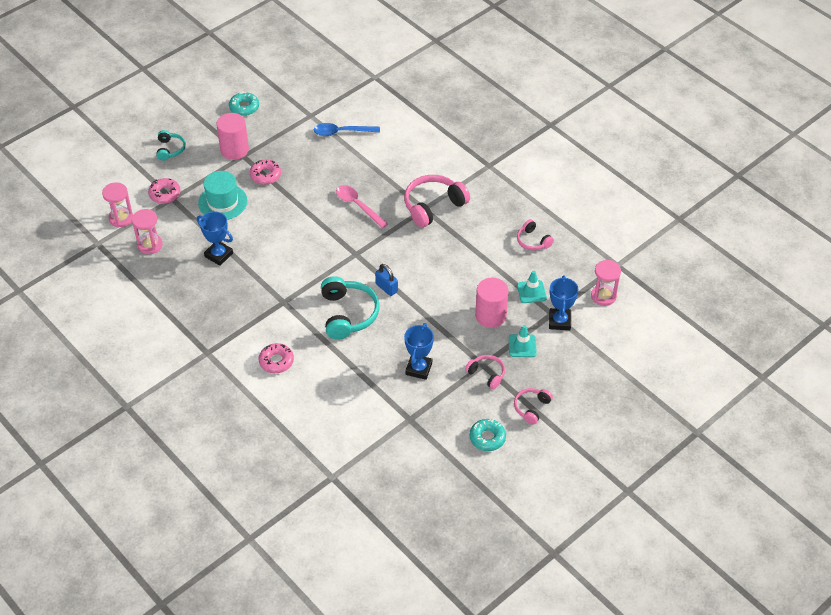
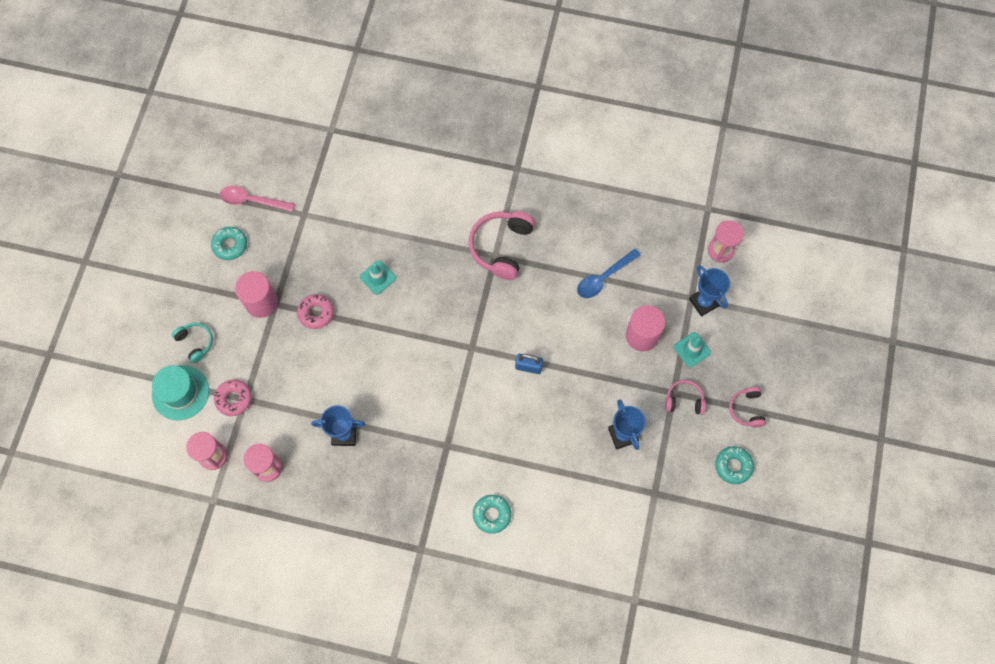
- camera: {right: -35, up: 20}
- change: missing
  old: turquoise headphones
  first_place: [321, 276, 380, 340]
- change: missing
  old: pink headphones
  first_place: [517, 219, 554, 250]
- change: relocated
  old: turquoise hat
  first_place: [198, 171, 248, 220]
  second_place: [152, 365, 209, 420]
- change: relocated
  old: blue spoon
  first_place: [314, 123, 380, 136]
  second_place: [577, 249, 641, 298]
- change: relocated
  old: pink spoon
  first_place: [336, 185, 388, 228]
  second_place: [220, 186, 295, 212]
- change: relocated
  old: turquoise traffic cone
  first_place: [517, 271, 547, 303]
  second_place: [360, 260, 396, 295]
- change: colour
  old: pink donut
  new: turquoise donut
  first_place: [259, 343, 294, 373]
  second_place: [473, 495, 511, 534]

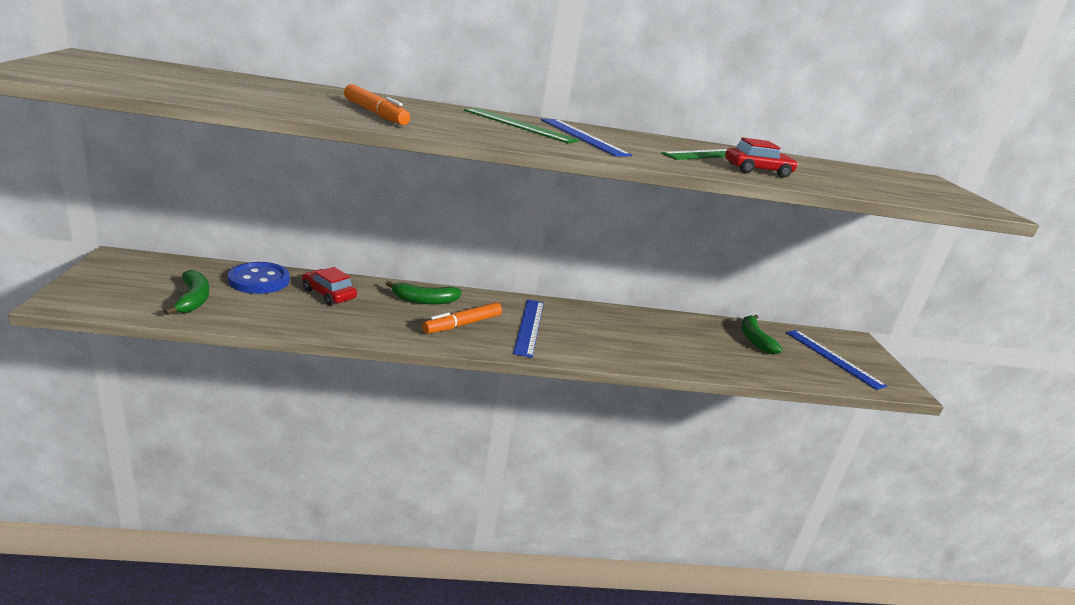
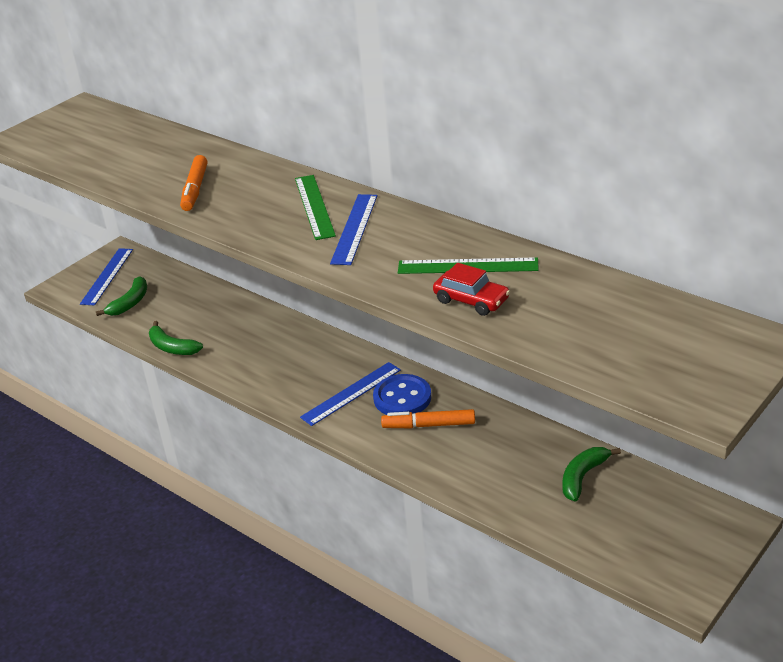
- camera: {right: 50, up: 10}
- change: missing
  old: red car
  first_place: [302, 267, 357, 306]
- change: relocated
  old: blue button
  first_place: [228, 262, 290, 294]
  second_place: [373, 374, 431, 415]
- change: relocated
  old: green banana
  first_place: [386, 281, 462, 304]
  second_place: [149, 321, 203, 355]
- change: relocated
  old: orange marker
  first_place: [422, 302, 502, 334]
  second_place: [381, 409, 475, 428]
- change: relocated
  old: blue ruler
  first_place: [786, 330, 887, 390]
  second_place: [80, 248, 133, 305]

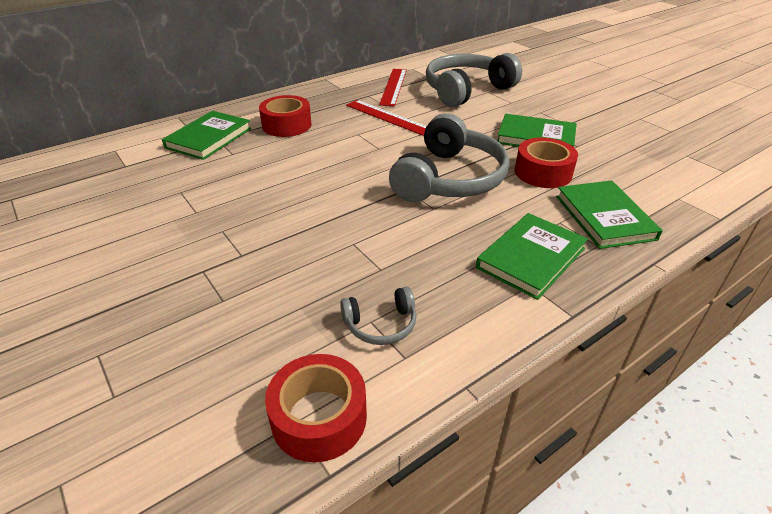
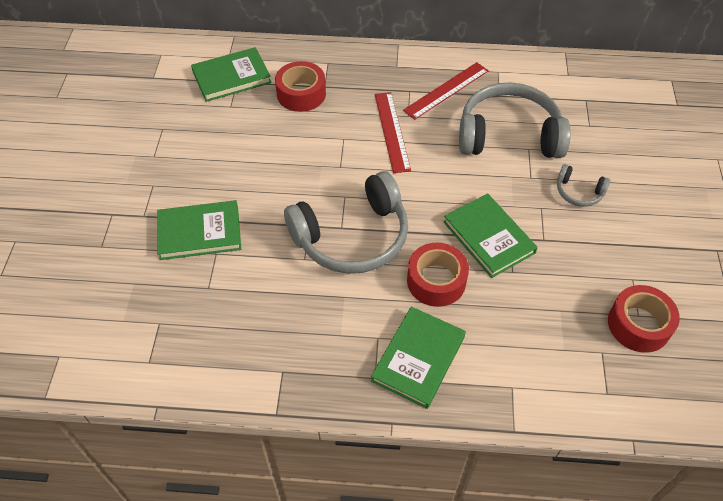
- camera: {right: 40, up: 15}
- change: relocated
  old: red tape
  first_place: [265, 354, 367, 462]
  second_place: [608, 285, 680, 353]
- change: relocated
  old: grey headphones
  first_place: [340, 287, 417, 345]
  second_place: [557, 164, 610, 207]
- change: relocated
  old: green book
  first_place: [476, 213, 588, 300]
  second_place: [157, 200, 241, 260]

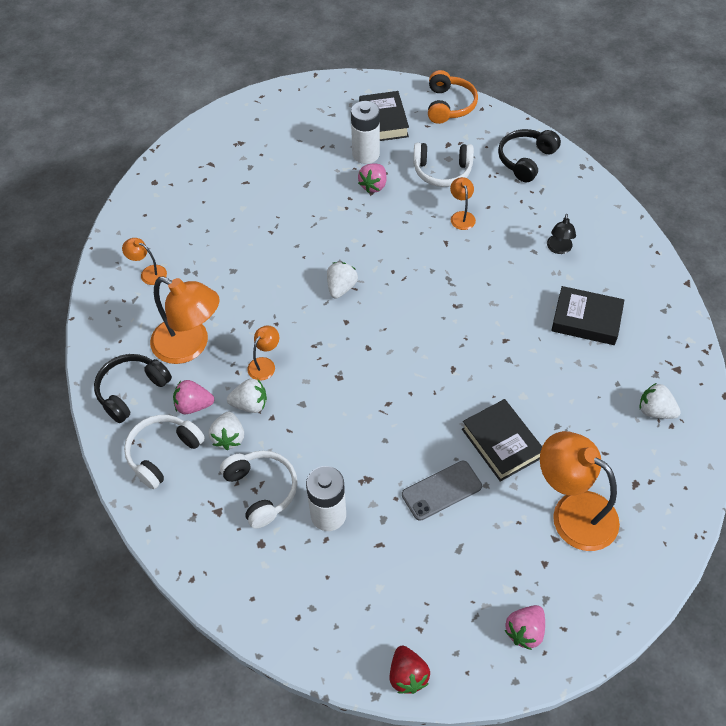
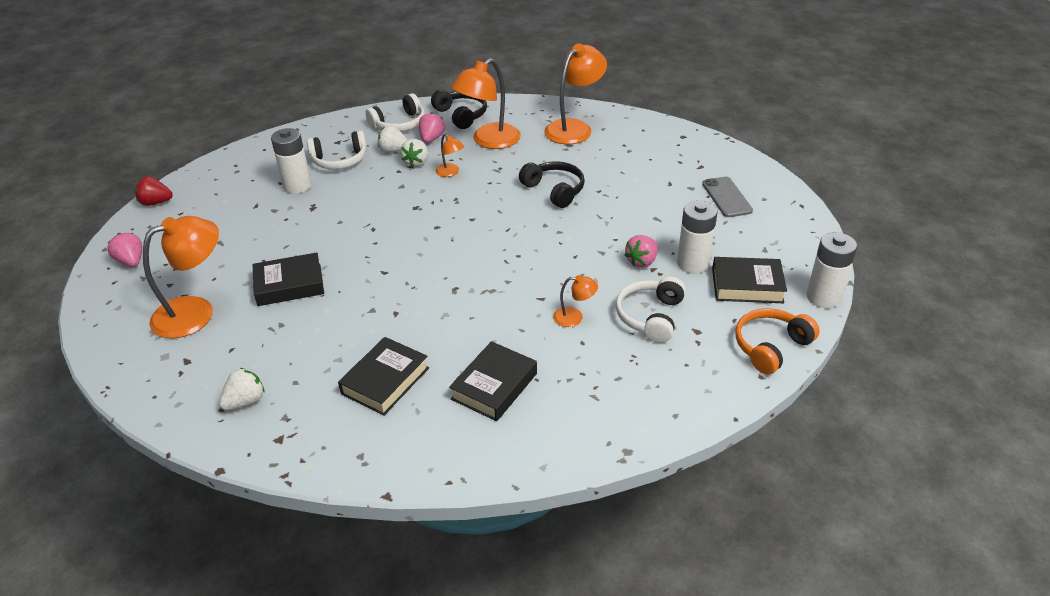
- camera: {right: 105, up: -15}
- change: missing
  old: white strawberry
  first_place: [327, 262, 358, 299]
- change: appeared
  new: white battery
  second_place: [807, 232, 857, 308]
- change: relocated
  old: grey phone
  first_place: [402, 461, 482, 521]
  second_place: [702, 177, 753, 217]
- change: relocated
  old: black headphones
  first_place: [498, 129, 561, 182]
  second_place: [519, 161, 585, 208]
- change: exchanged
  old: black lamp
  new: black book
  first_place: [547, 214, 576, 254]
  second_place: [449, 341, 537, 421]
- change: spun
  old: white headphones
  first_place: [124, 415, 205, 489]
  second_place: [366, 93, 425, 131]
  degrees: 90
- change: spun
  old: pink strawberry
  first_place: [358, 163, 386, 193]
  second_place: [624, 235, 658, 268]
  degrees: -90
- change: spun
  old: orange headphones
  first_place: [428, 70, 478, 124]
  second_place: [735, 308, 820, 374]
  degrees: 120
- change: size
  old: orange lamp
  first_place: [122, 238, 167, 285]
  second_place: [544, 43, 607, 144]
  factor: 2.11

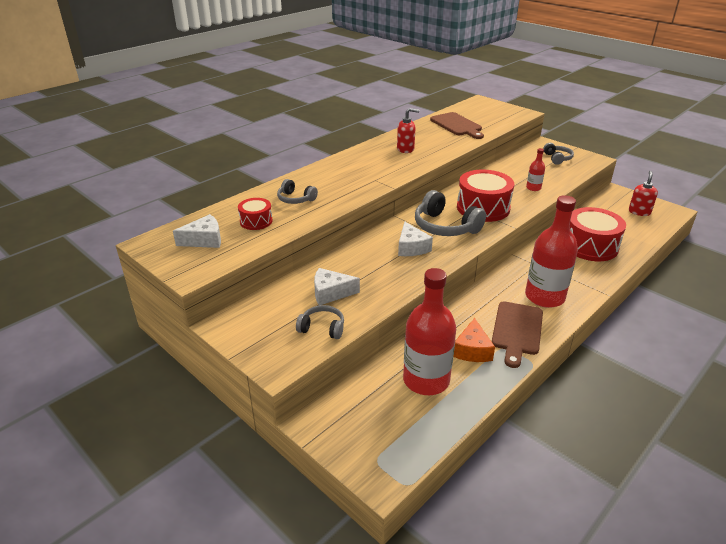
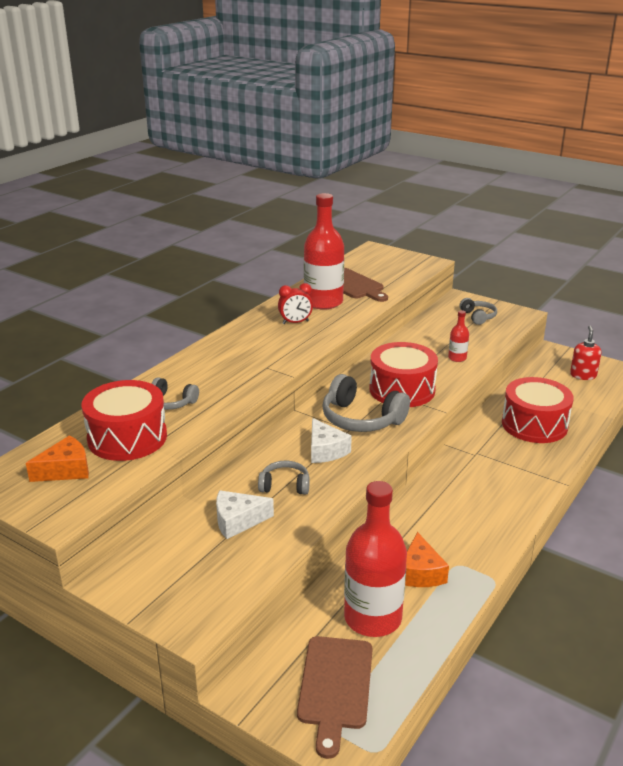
- camera: {right: -10, up: -5}
- change: relocated
  old: grey headphones
  first_place: [296, 305, 344, 339]
  second_place: [258, 461, 310, 495]
- change: relocated
  old: brown cutting board
  first_place: [492, 301, 543, 368]
  second_place: [297, 636, 373, 759]
- change: relocated
  old: red bottle
  first_place: [525, 195, 578, 308]
  second_place: [304, 193, 344, 310]
- change: exchanged
  old: red soap dispenser
  new: red clock
  first_place: [397, 108, 419, 153]
  second_place: [278, 283, 313, 324]
- change: colour
  old: white cheese
  new: orange cheese
  first_place: [173, 214, 221, 248]
  second_place: [26, 435, 89, 482]
- change: size
  old: red drum
  first_place: [238, 198, 273, 230]
  second_place: [82, 380, 167, 461]
  factor: 1.88

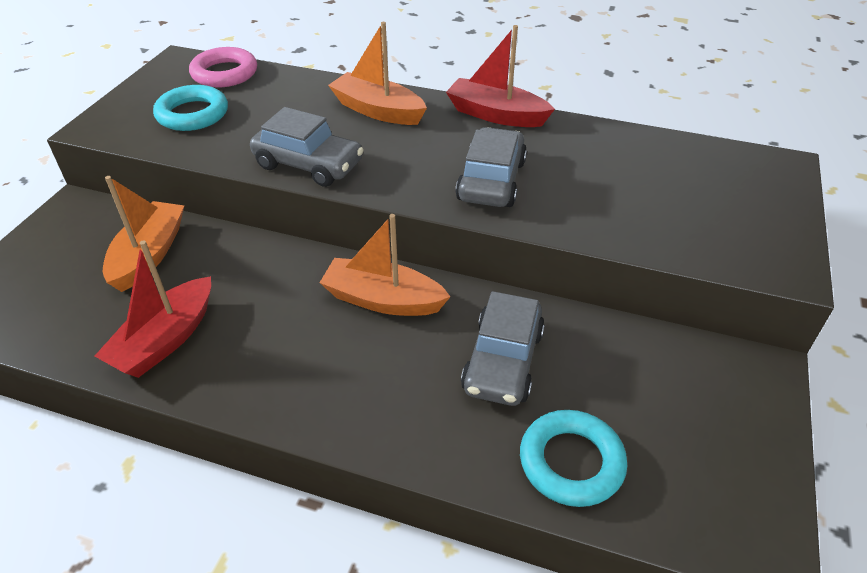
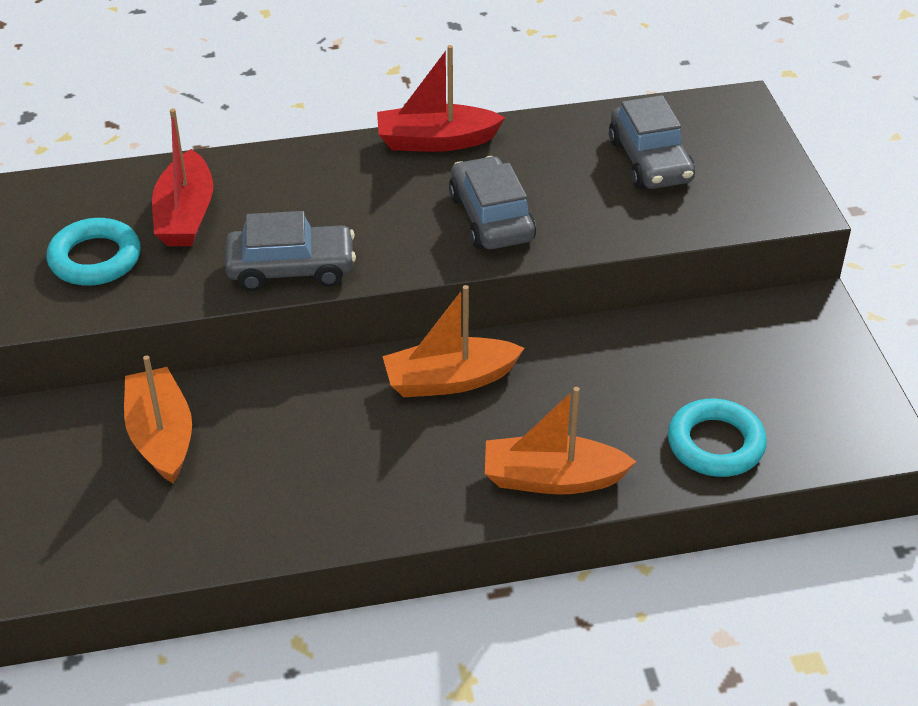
- camera: {right: -30, up: 0}
- change: missing
  old: pink ring
  first_place: [189, 47, 257, 88]
- change: relocated
  old: red boat
  first_place: [95, 240, 211, 378]
  second_place: [152, 108, 213, 246]
- change: relocated
  old: orange boat
  first_place: [328, 22, 427, 125]
  second_place: [485, 387, 636, 495]
- change: relocated
  old: grey car
  first_place: [461, 291, 545, 406]
  second_place: [609, 95, 695, 189]

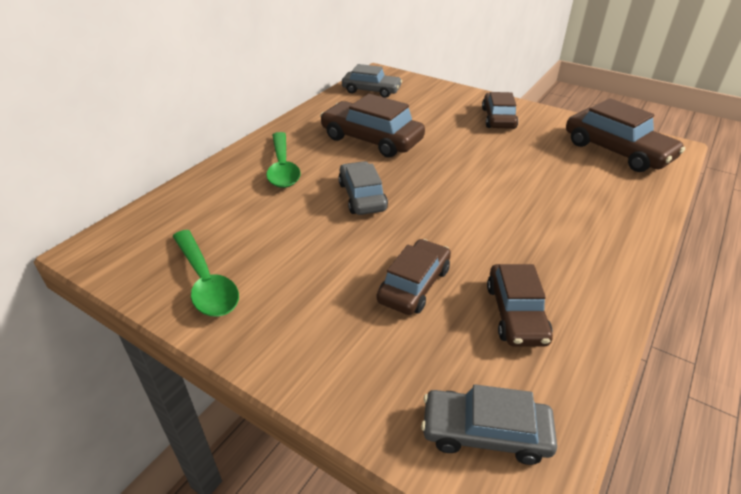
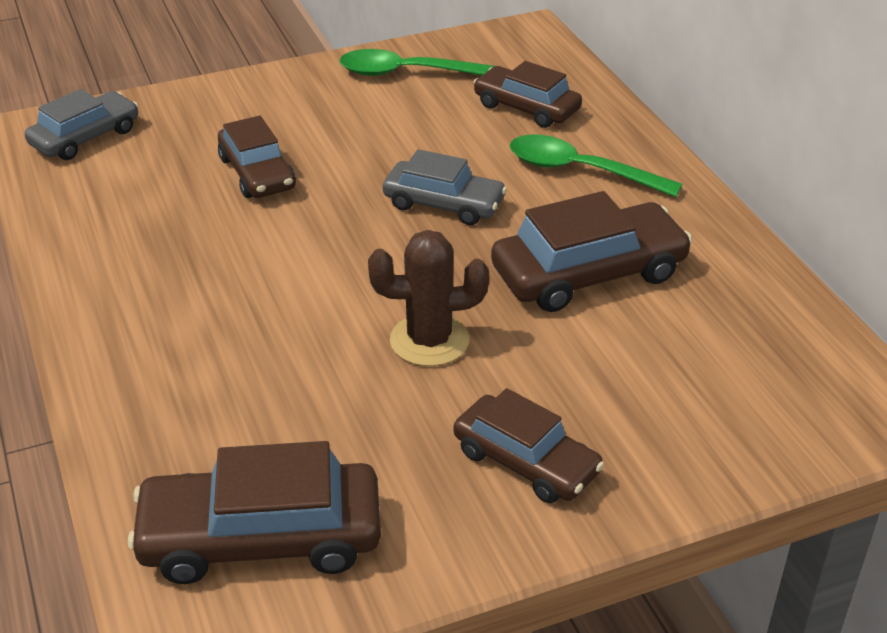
- camera: {right: 125, up: 0}
- change: missing
  old: grey car
  first_place: [342, 64, 402, 98]
- change: appeared
  new: brown cactus
  second_place: [368, 230, 489, 366]
- change: relocated
  old: brown car
  first_place: [487, 264, 553, 347]
  second_place: [473, 61, 582, 128]

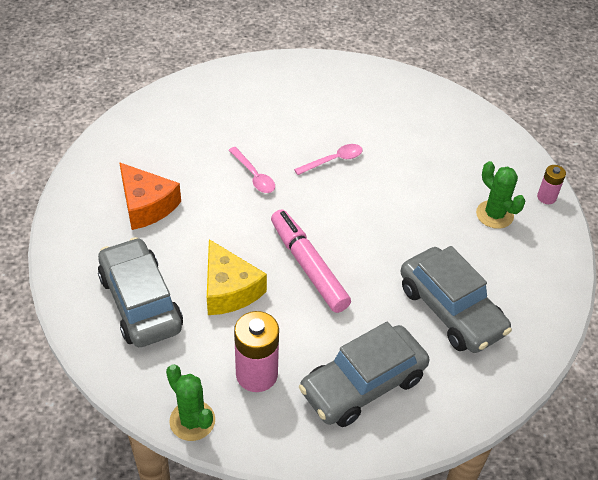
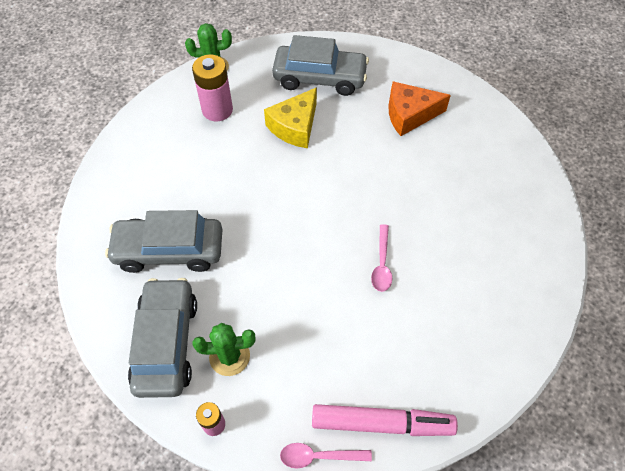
- camera: {right: 125, up: 10}
- change: relocated
  old: pink spoon
  first_place: [229, 147, 275, 193]
  second_place: [280, 443, 372, 468]
- change: relocated
  old: pink marker
  first_place: [271, 210, 351, 313]
  second_place: [312, 404, 458, 436]
- change: relocated
  old: grey car
  first_place: [299, 322, 429, 427]
  second_place: [128, 278, 197, 398]
- change: spun
  old: yellow cheese
  first_place: [207, 239, 267, 315]
  second_place: [264, 87, 317, 148]
  degrees: -60

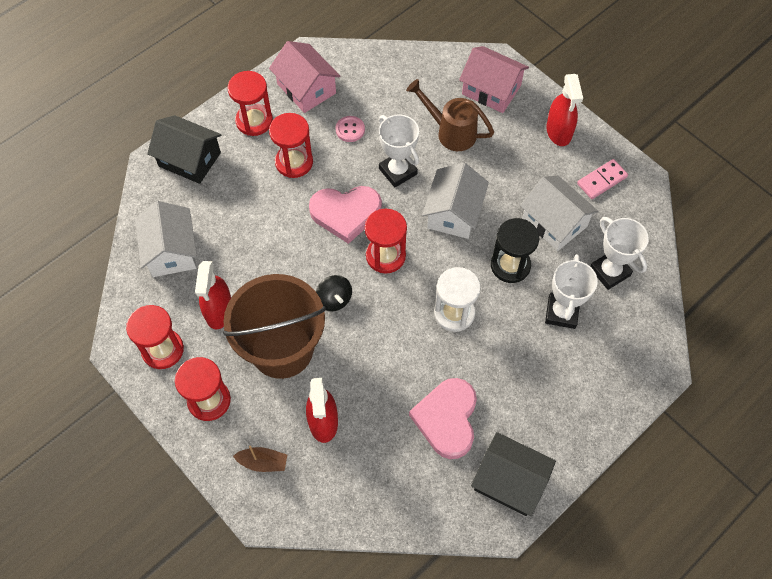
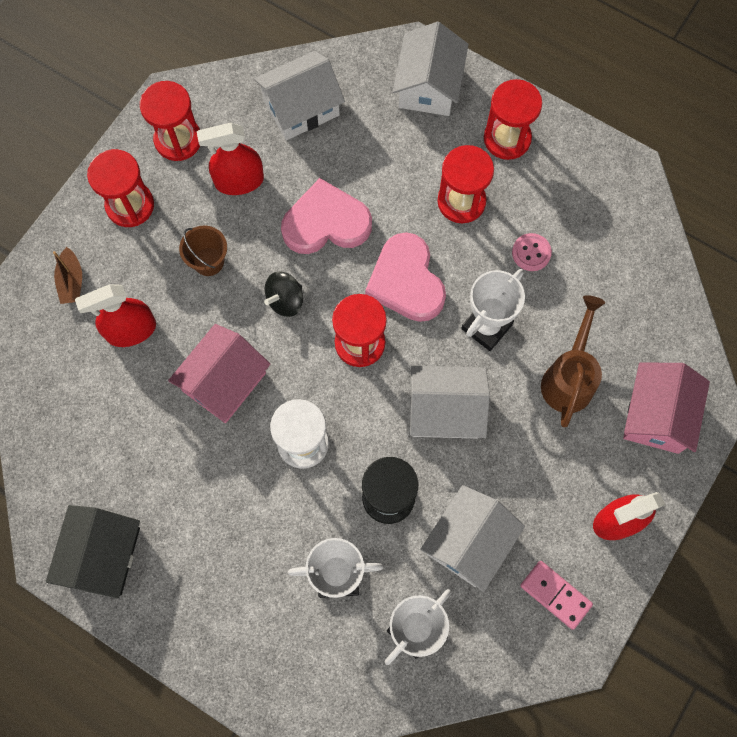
- camera: {right: 75, up: 10}
- change: relocated
  old: pink house
  first_place: [269, 41, 340, 113]
  second_place: [168, 324, 270, 423]
- change: relocated
  old: pink heart
  first_place: [409, 378, 477, 459]
  second_place: [281, 178, 372, 254]
- change: colour
  old: black house
  new: white house
  first_place: [147, 115, 222, 184]
  second_place: [393, 22, 469, 116]
- change: size
  old: brown bucket
  first_place: [223, 274, 326, 379]
  second_place: [179, 226, 227, 276]
  factor: 0.42

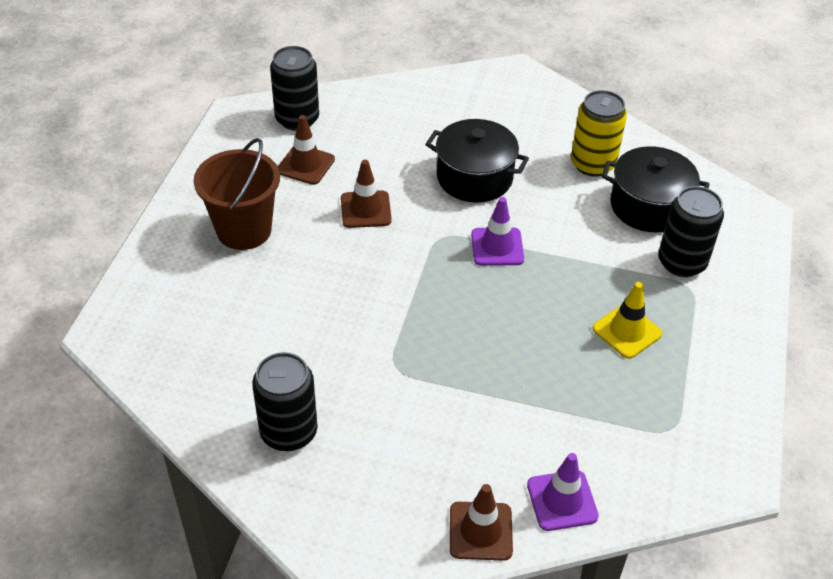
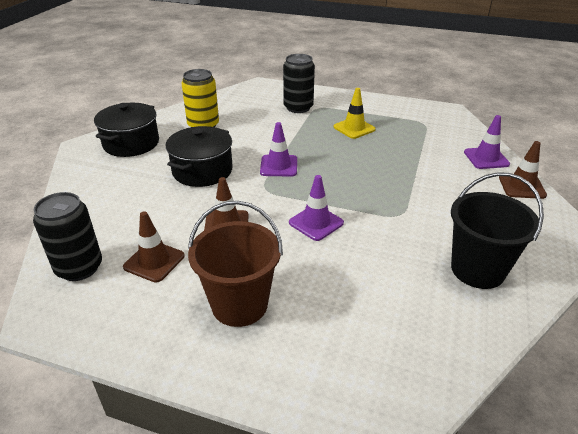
- camera: {right: -85, up: -10}
- change: appeared
  new: purple traffic cone
  second_place: [289, 175, 344, 241]
- change: relocated
  old: black pot
  first_place: [602, 146, 710, 232]
  second_place: [94, 103, 159, 157]
- change: exchanged
  old: black can
  new: black bucket
  first_place: [252, 352, 318, 451]
  second_place: [451, 172, 544, 289]

